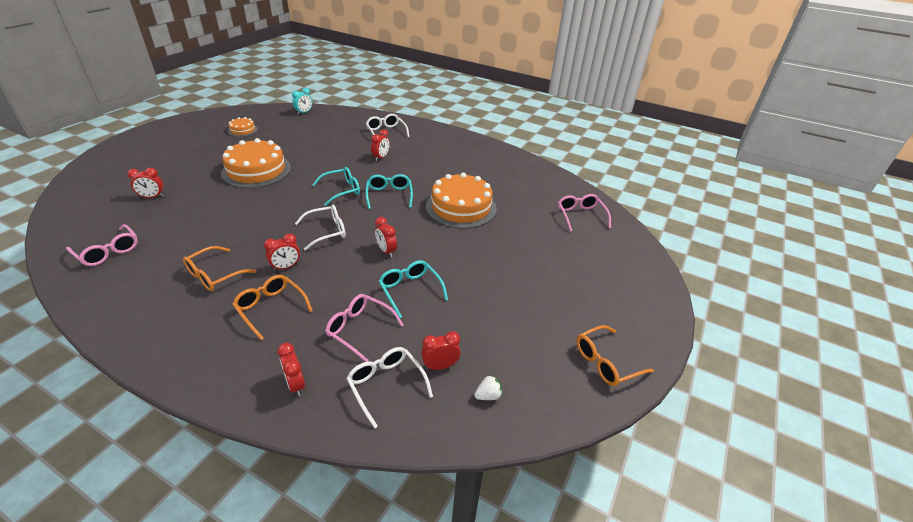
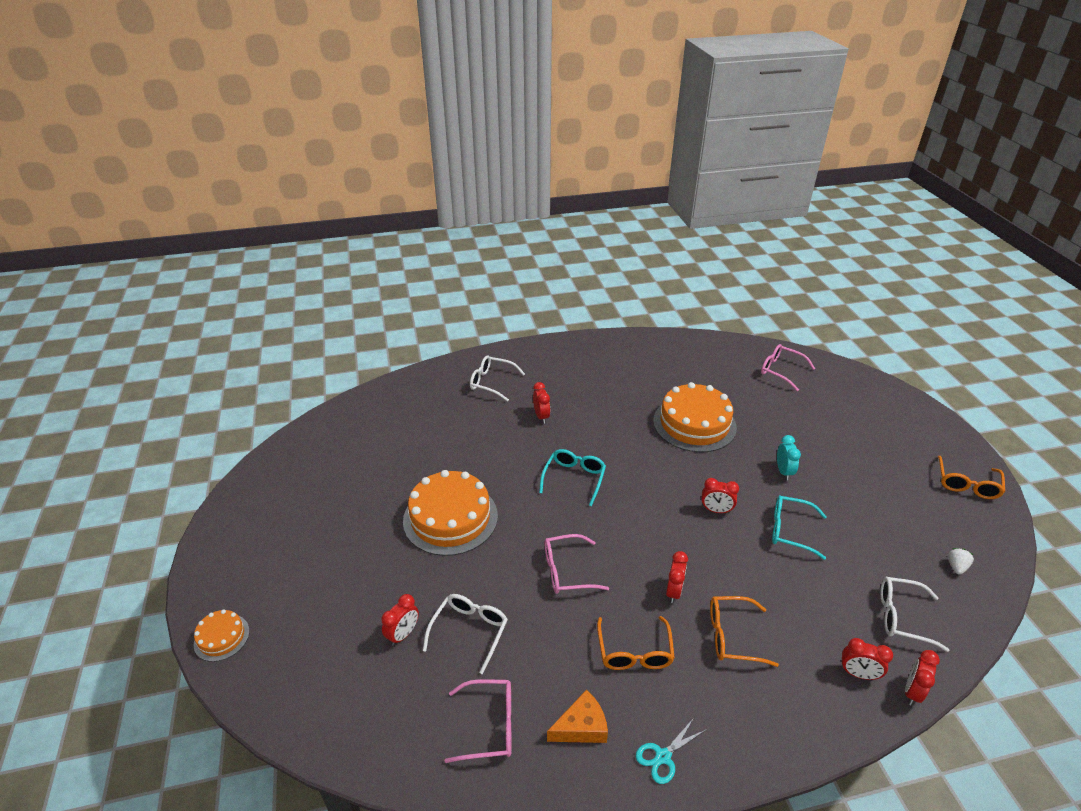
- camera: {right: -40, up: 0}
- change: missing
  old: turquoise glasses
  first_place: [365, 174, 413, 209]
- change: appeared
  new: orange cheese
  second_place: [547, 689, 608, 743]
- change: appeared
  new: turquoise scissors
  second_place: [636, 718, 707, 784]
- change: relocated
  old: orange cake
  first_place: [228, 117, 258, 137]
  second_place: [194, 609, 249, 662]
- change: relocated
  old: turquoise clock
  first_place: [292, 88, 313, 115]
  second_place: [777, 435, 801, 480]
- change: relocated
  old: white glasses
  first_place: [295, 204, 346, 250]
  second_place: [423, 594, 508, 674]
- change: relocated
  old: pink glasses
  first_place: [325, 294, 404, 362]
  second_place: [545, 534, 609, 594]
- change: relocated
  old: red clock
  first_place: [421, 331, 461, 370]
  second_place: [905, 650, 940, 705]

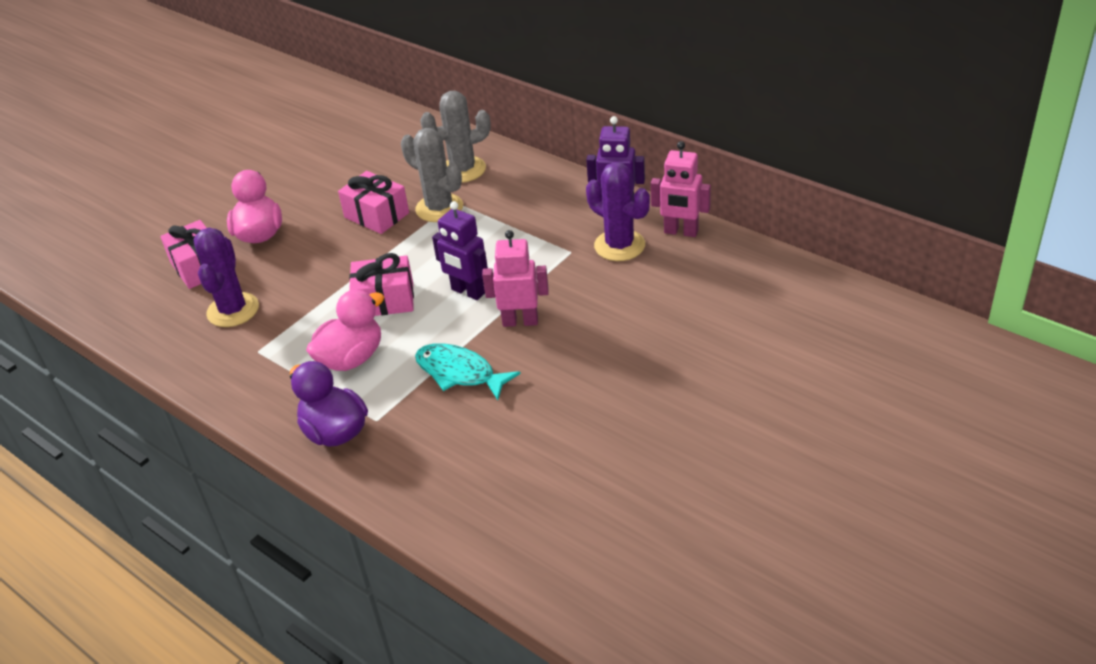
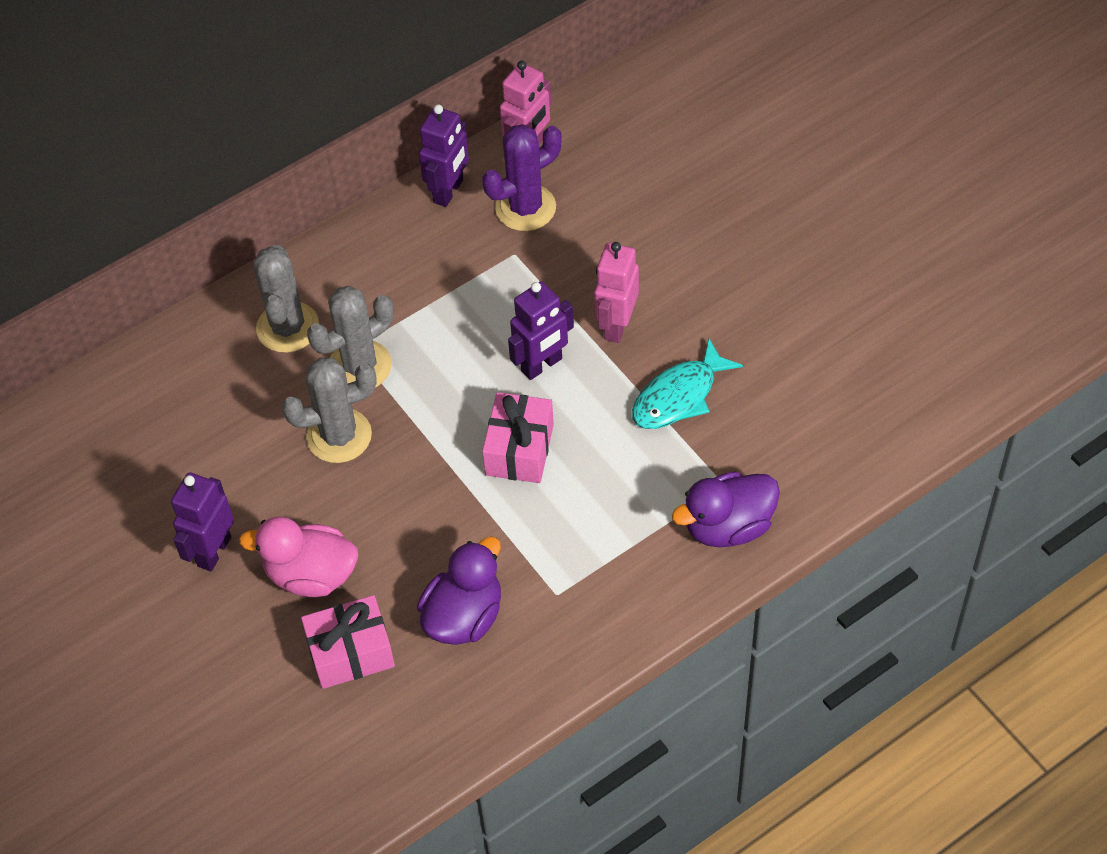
- camera: {right: -75, up: 15}
- change: missing
  old: pink duck
  first_place: [306, 290, 384, 371]
- change: appeared
  new: purple robot
  second_place: [171, 472, 234, 571]
- change: exchanged
  old: purple cactus
  new: purple duck
  first_place: [194, 228, 259, 327]
  second_place: [417, 536, 501, 645]
- change: exchanged
  old: pink gift
  new: grey cactus
  first_place: [338, 171, 409, 234]
  second_place: [282, 357, 377, 463]

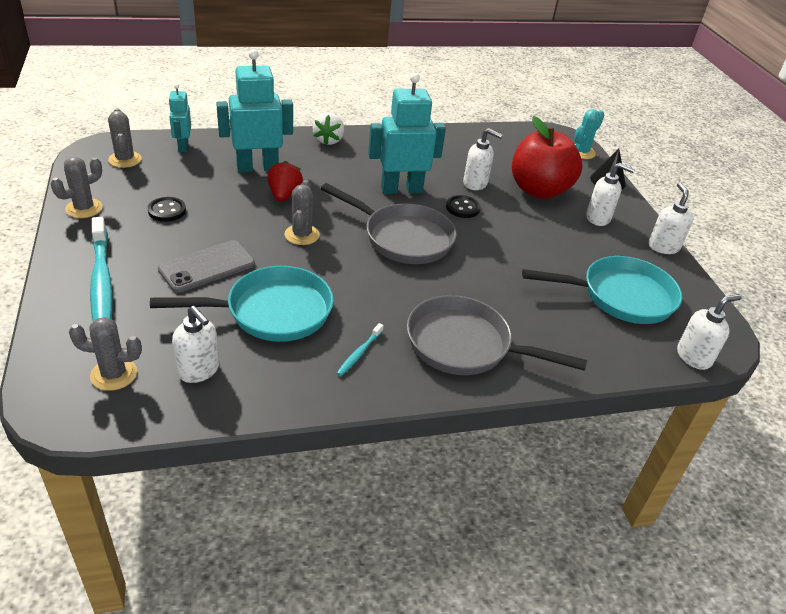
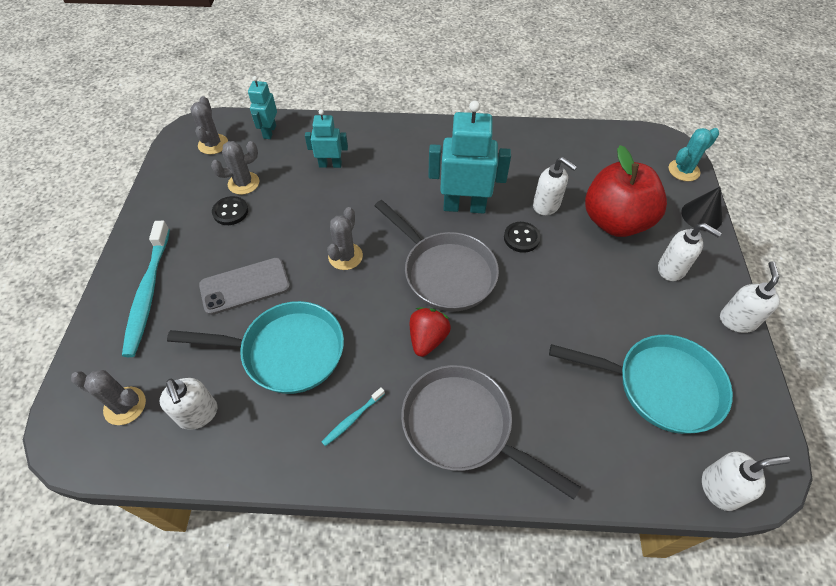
- camera: {right: 20, up: 15}
- change: missing
  old: white strawberry
  first_place: [313, 112, 344, 145]
- change: relocated
  old: grey cactus
  first_place: [51, 157, 103, 218]
  second_place: [211, 141, 259, 195]
- change: relocated
  old: red strawberry
  first_place: [267, 161, 303, 201]
  second_place: [410, 308, 451, 357]
- change: size
  old: turquoise robot
  first_place: [216, 49, 293, 173]
  second_place: [305, 109, 348, 168]
  factor: 0.56

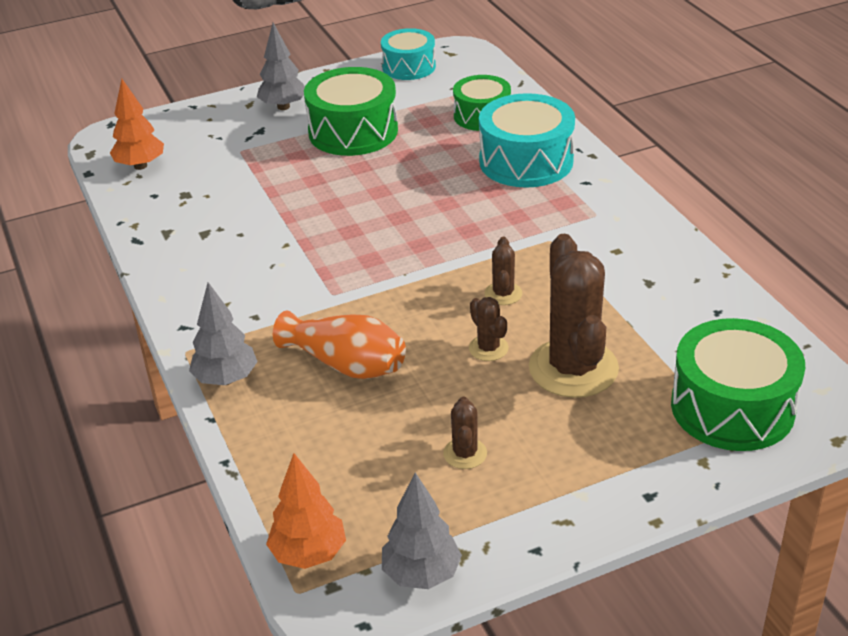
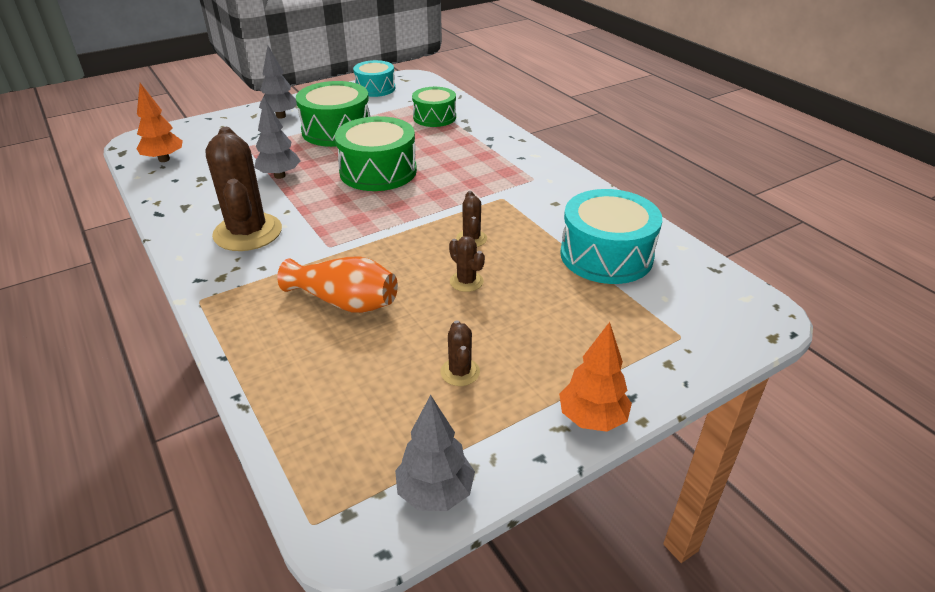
- camera: {right: -10, up: 0}
- change: relocated
  old: grey tree
  first_place: [189, 282, 258, 385]
  second_place: [254, 97, 301, 179]
- change: relocated
  old: orange tree
  first_place: [266, 453, 346, 569]
  second_place: [559, 322, 632, 432]
- change: relocated
  old: turquoise drum
  first_place: [479, 93, 575, 188]
  second_place: [560, 189, 662, 284]
- change: relocated
  old: brown cactus
  first_place: [529, 234, 619, 398]
  second_place: [205, 127, 282, 251]
- change: relocated
  old: green drum
  first_place: [671, 318, 805, 451]
  second_place: [335, 116, 417, 191]

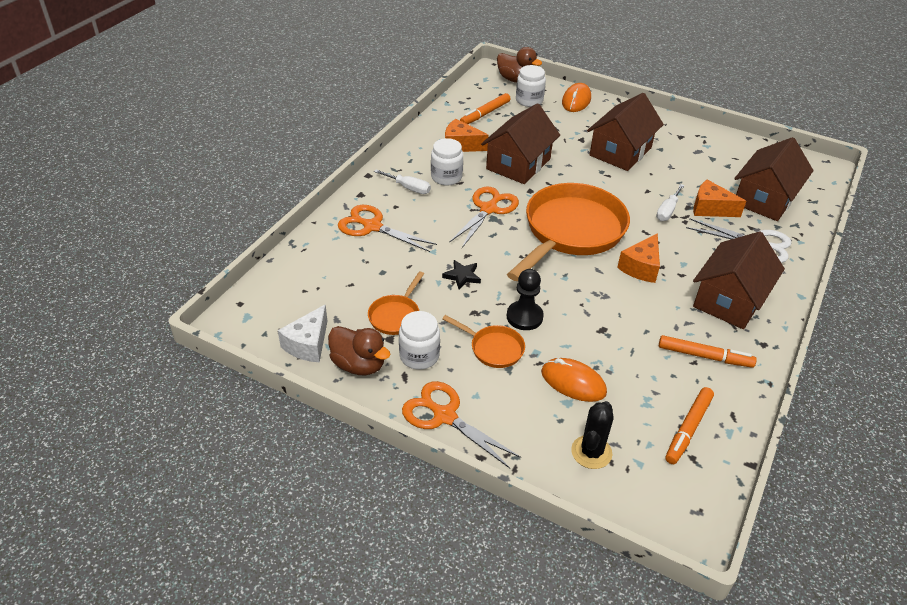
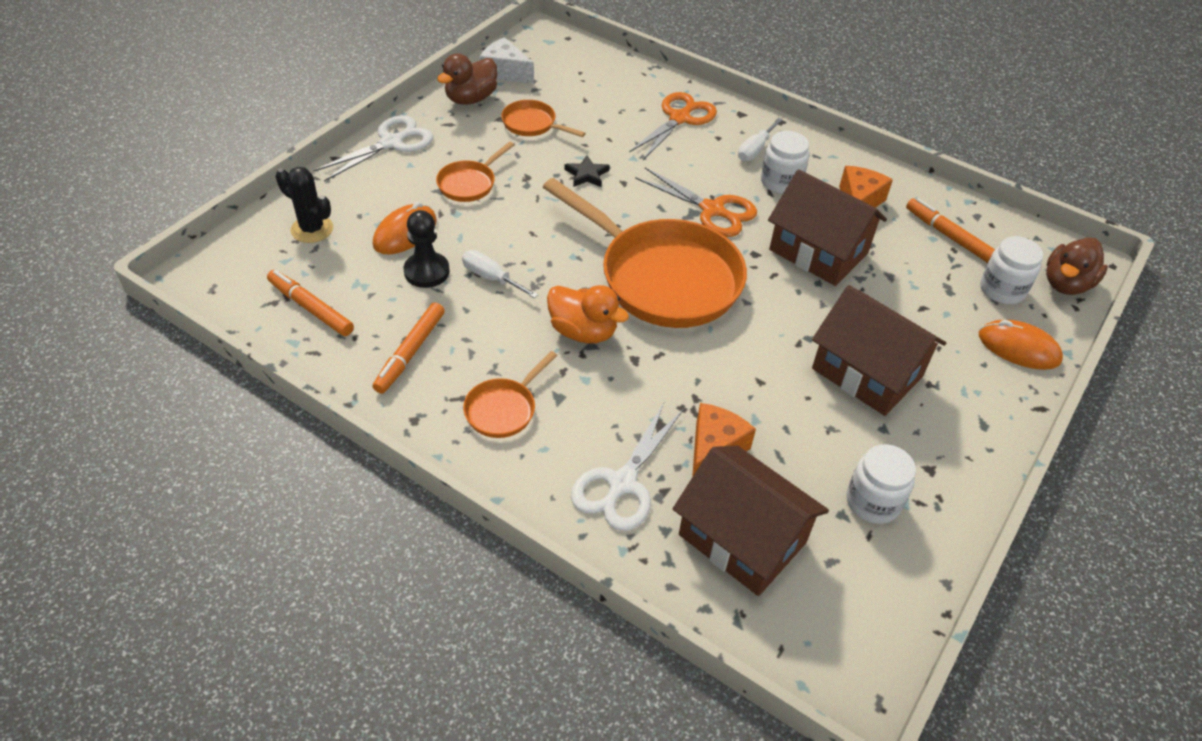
- camera: {right: 95, up: 5}
- change: relocated
  old: white jar
  first_place: [399, 311, 440, 370]
  second_place: [846, 444, 916, 524]
- change: relocated
  old: black pawn
  first_place: [507, 269, 544, 330]
  second_place: [404, 210, 450, 288]
- change: relocated
  old: white screwdriver
  first_place: [656, 184, 685, 221]
  second_place: [462, 250, 538, 298]
- change: exchanged
  old: orange cheese
  new: orange duck
  first_place: [617, 233, 660, 283]
  second_place: [547, 285, 629, 344]
- change: exchanged
  old: brown house
  new: orange pan
  first_place: [693, 232, 785, 329]
  second_place: [463, 351, 557, 438]
- change: colour
  old: orange scissors
  new: white scissors
  first_place: [402, 381, 521, 468]
  second_place: [314, 115, 433, 181]

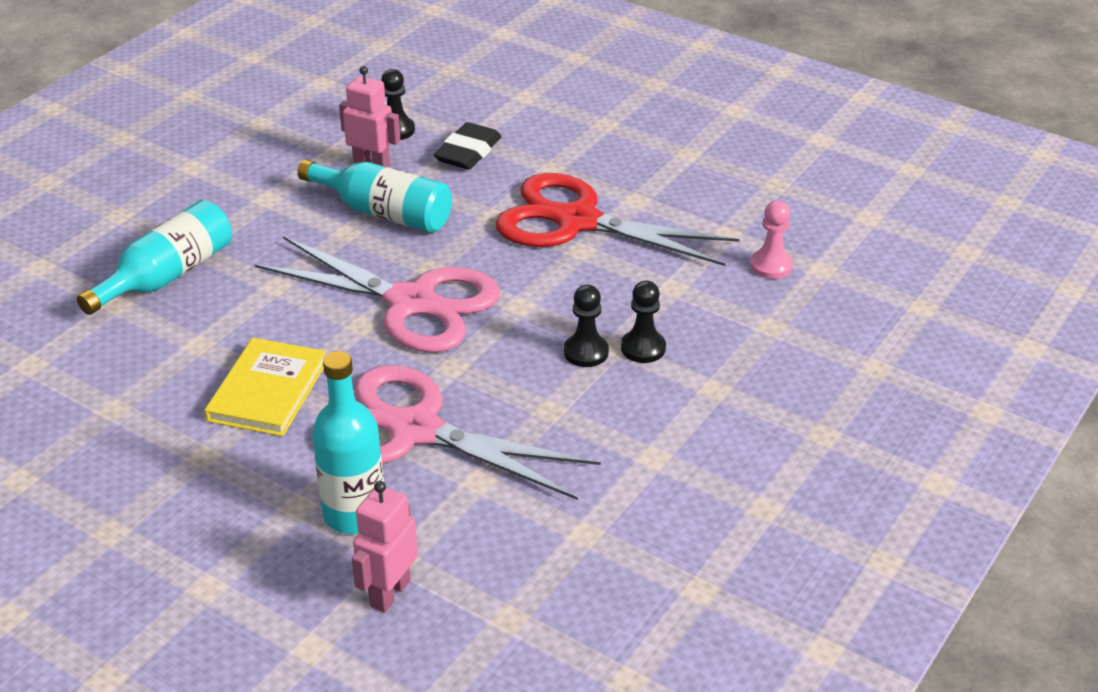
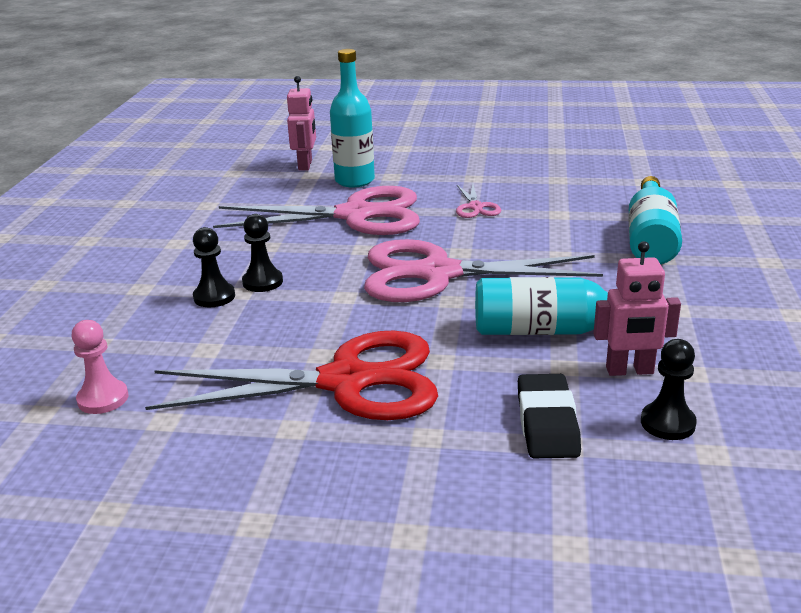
- camera: {right: 155, up: -10}
- change: exchanged
  old: yellow book
  new: pink scissors
  first_place: [204, 338, 326, 436]
  second_place: [456, 184, 501, 218]

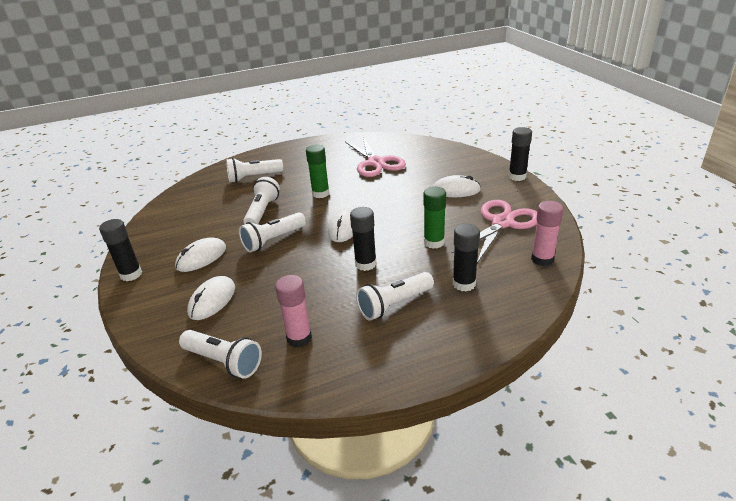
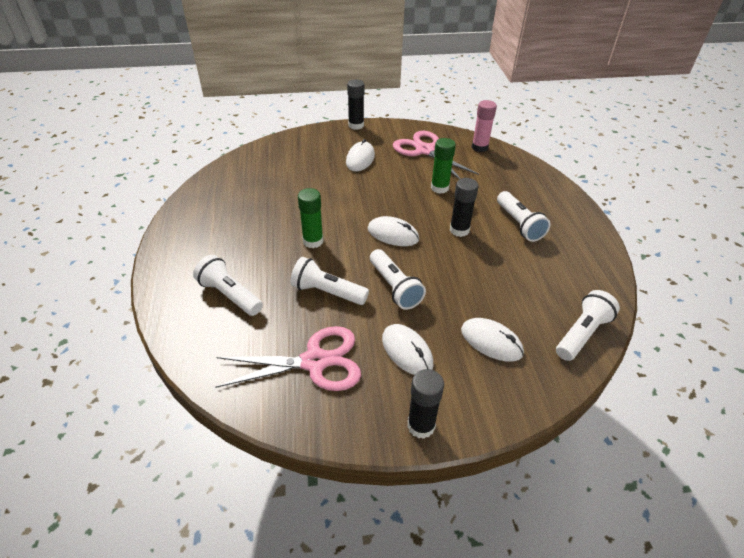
- camera: {right: -80, up: 10}
- change: missing
  old: pink glue stick
  first_place: [275, 275, 312, 347]
- change: missing
  old: black glue stick
  first_place: [453, 224, 480, 292]
- change: relocated
  old: pink scissors
  first_place: [345, 137, 406, 177]
  second_place: [215, 326, 361, 391]
- change: spun
  old: white flashlight
  first_place: [226, 158, 283, 183]
  second_place: [193, 255, 263, 316]
  degrees: 135

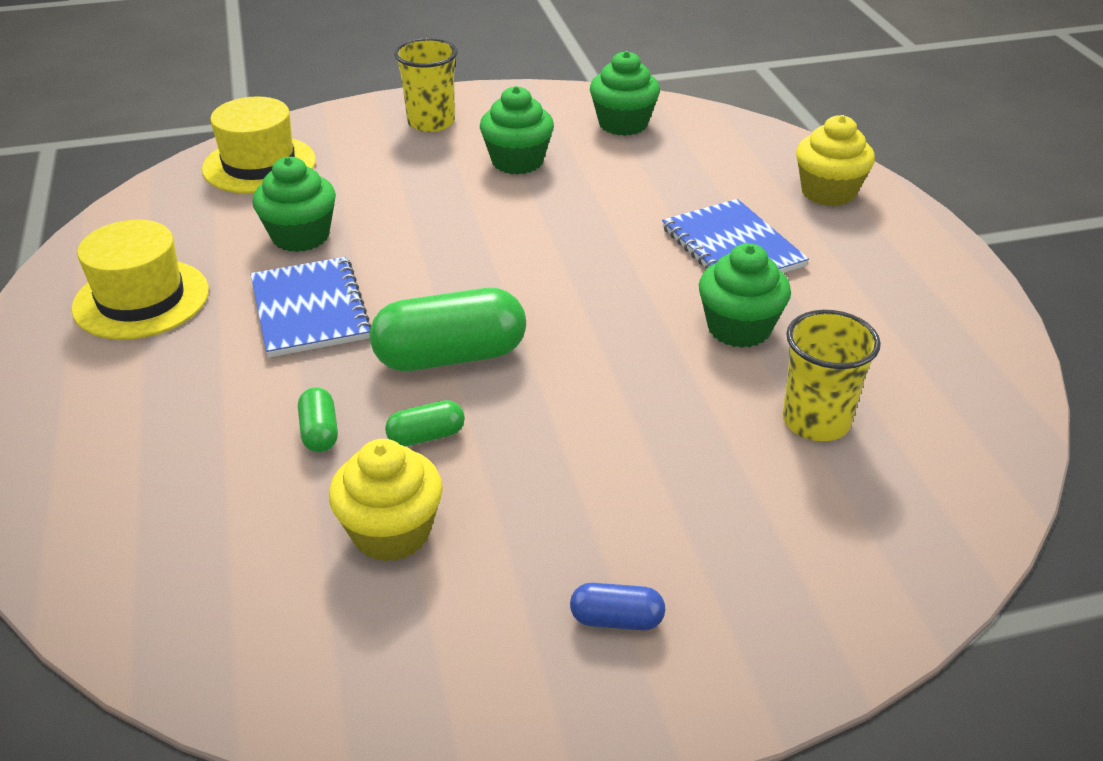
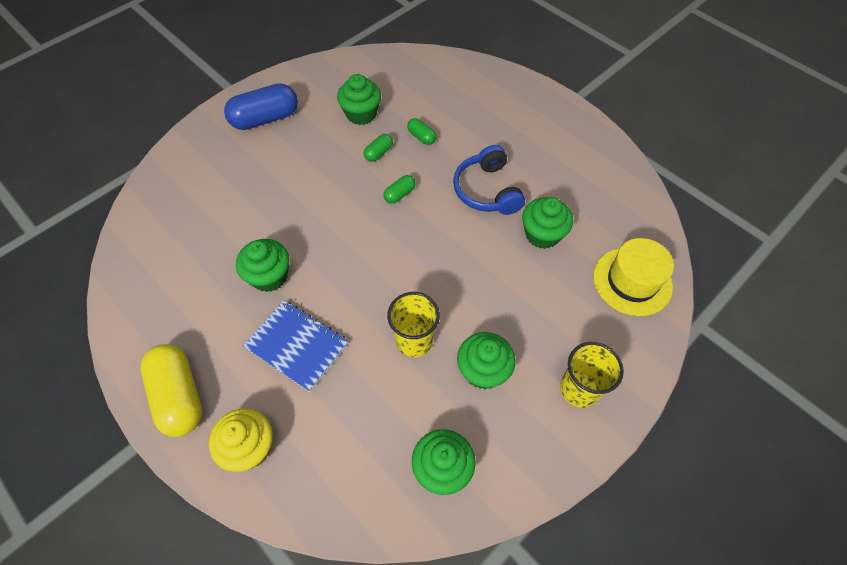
- camera: {right: 150, up: 20}
- change: missing
  old: yellow hat
  first_place: [72, 220, 209, 340]
- change: appeared
  new: yellow capsule
  second_place: [141, 344, 202, 437]
- change: relocated
  old: yellow cup
  first_place: [782, 310, 881, 441]
  second_place: [387, 292, 440, 357]
- change: exchanged
  old: blue notebook
  new: blue headphones
  first_place: [250, 257, 371, 357]
  second_place: [453, 145, 525, 215]
- change: colour
  old: yellow cupcake
  new: green cupcake
  first_place: [329, 439, 443, 562]
  second_place: [337, 74, 381, 125]
- change: size
  old: green capsule
  first_place: [370, 288, 526, 371]
  second_place: [384, 175, 416, 204]
  factor: 0.48
- change: size
  old: blue capsule
  first_place: [570, 583, 665, 630]
  second_place: [224, 83, 298, 130]
  factor: 2.1

